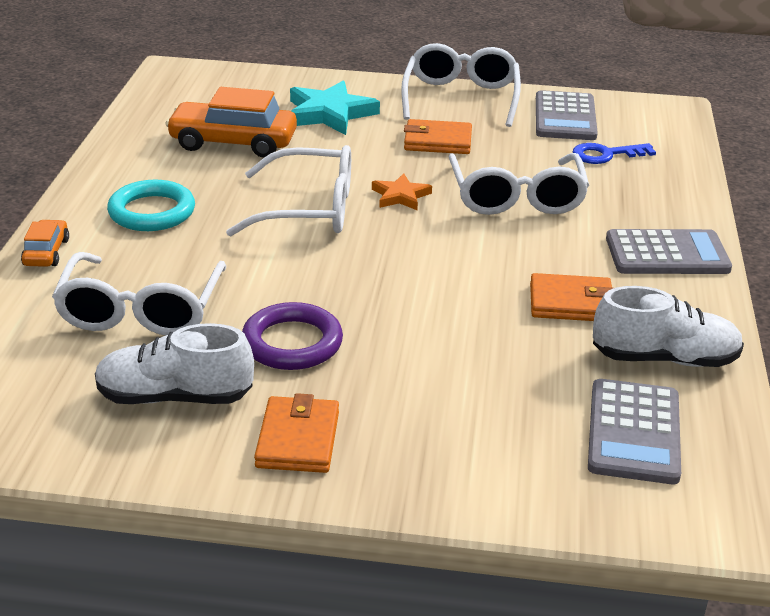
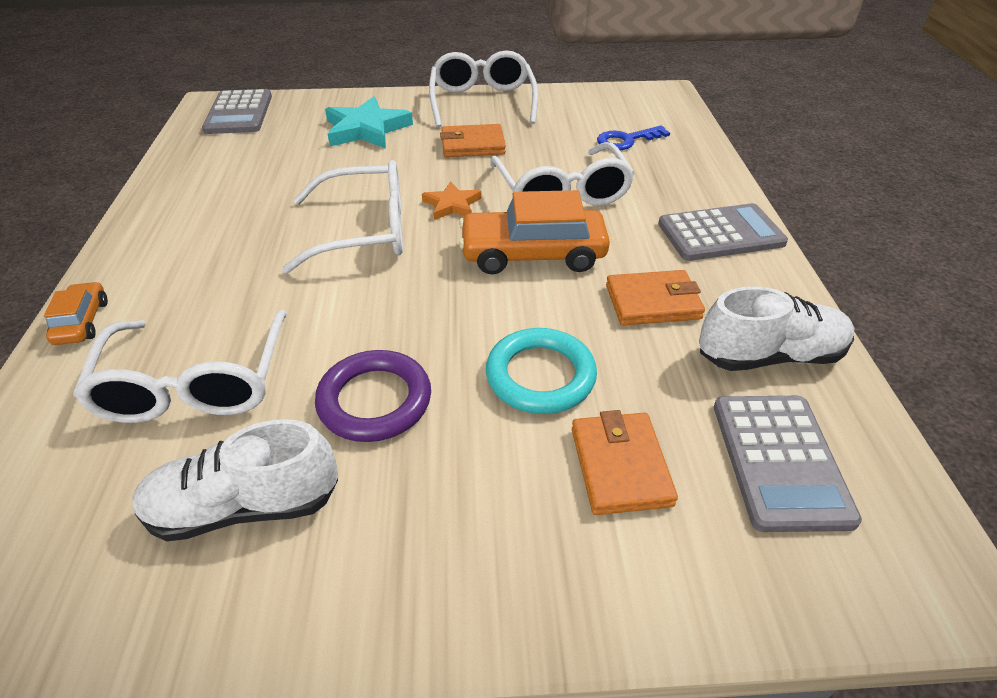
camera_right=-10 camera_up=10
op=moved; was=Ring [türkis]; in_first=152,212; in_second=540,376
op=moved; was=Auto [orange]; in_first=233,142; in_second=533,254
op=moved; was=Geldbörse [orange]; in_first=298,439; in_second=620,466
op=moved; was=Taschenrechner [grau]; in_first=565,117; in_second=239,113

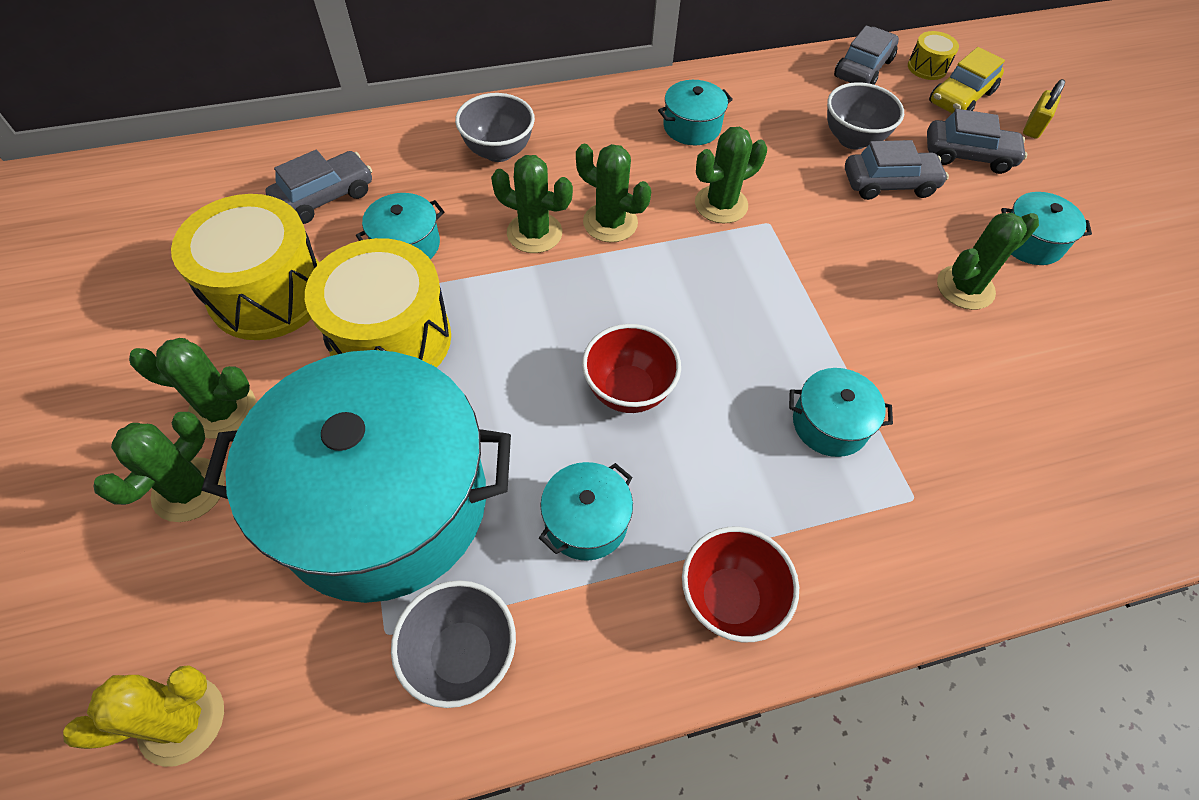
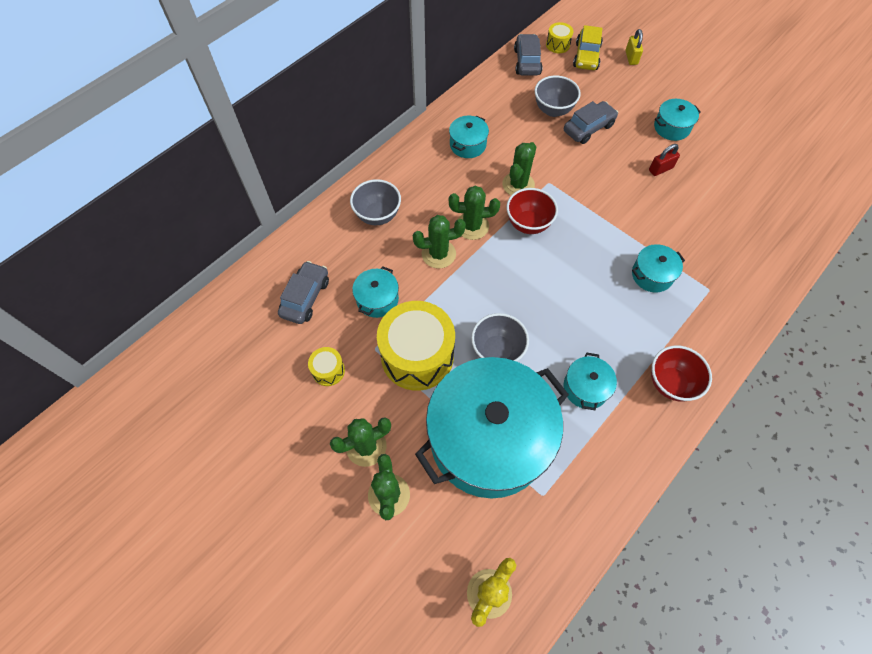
camera_right=-30 camera_up=5
op=resized; was=Trommel [gelb]; in_first=268,293; in_second=328,370; ratio=0.44
op=moved; was=Schüssel [grau]; in_first=462,655; in_second=497,350
op=moved; was=Schüssel [rot]; in_first=628,391; in_second=528,224
op=removed; was=Auto [grau]; in_first=968,155
op=replaced; was=Kaktus [grün]; now=Vorhängeschloss [rot]; in_first=965,288; in_second=660,169

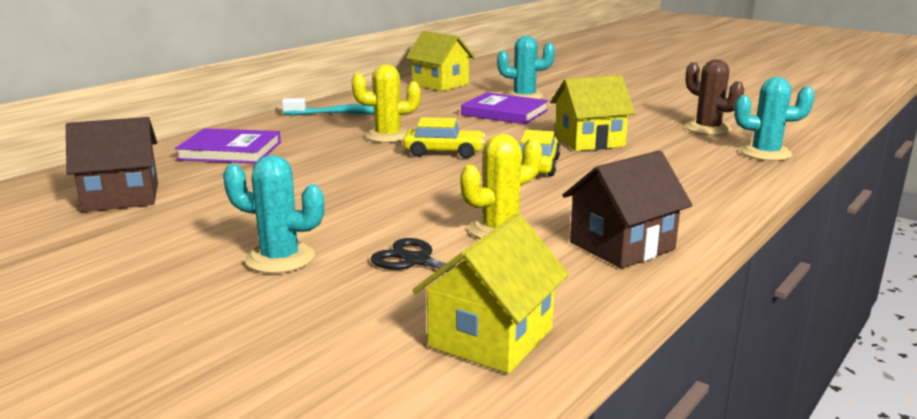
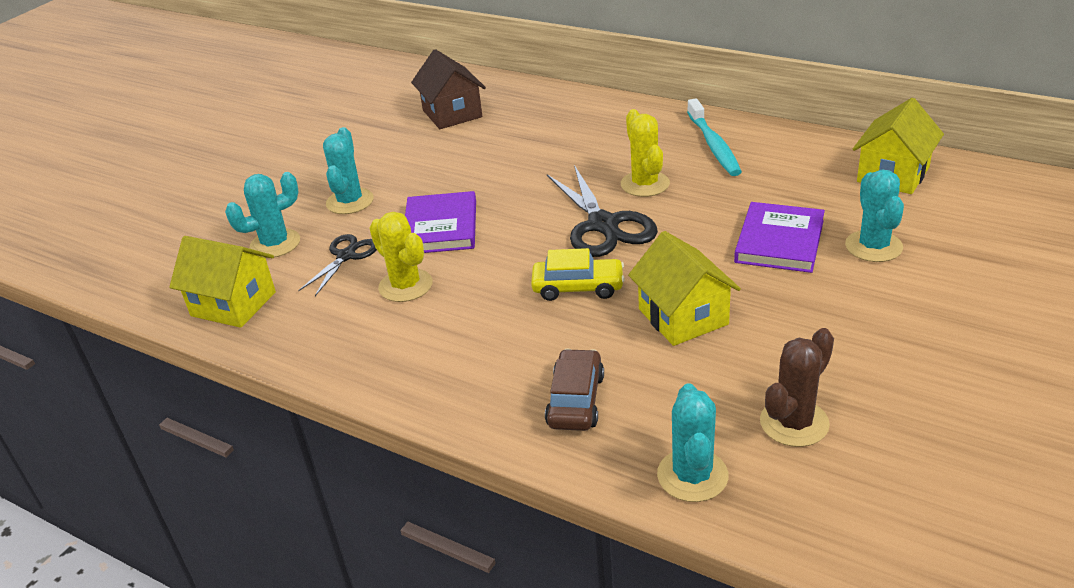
camera_right=85 camera_up=15
op=moved; was=Buch [lila]; in_first=230,151; in_second=440,227
op=replaced; was=Auto [gelb]; now=Schere [schwarz]; in_first=444,152; in_second=603,225
op=removed; was=Haus [braun]; in_first=622,246
op=added; now=Kaktus [türkis]; in_second=275,244
op=added; now=Auto [braun]; in_second=575,400

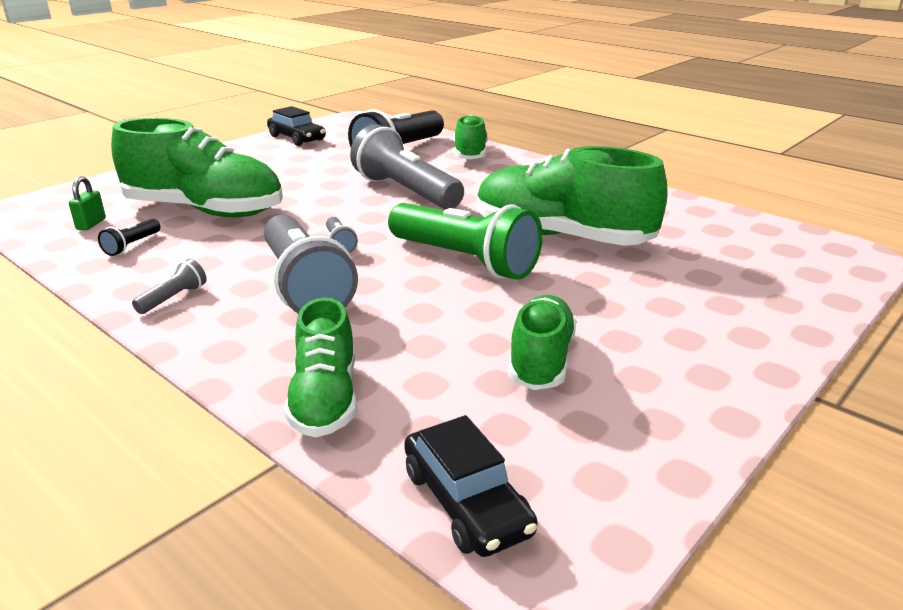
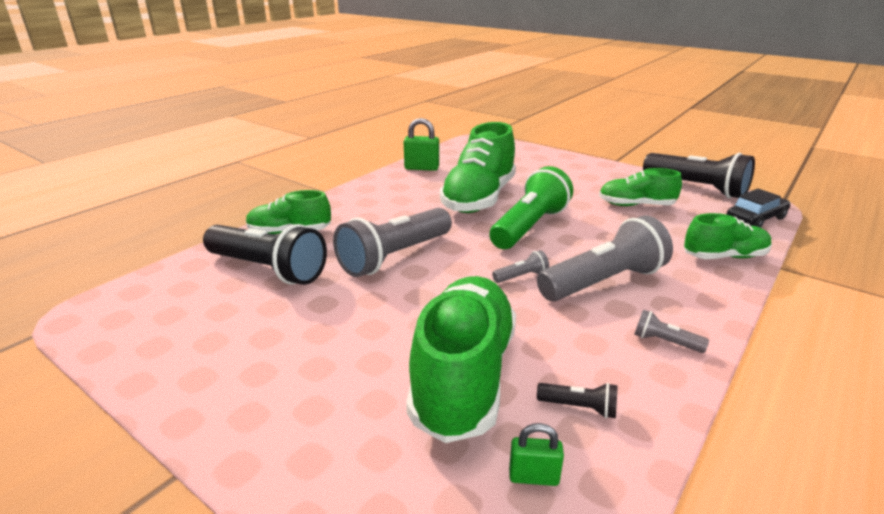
camera_right=-95 camera_up=0
op=removed; was=Auto [schwarz]; in_first=297,138
op=added; now=Vorhängeschloss [grün]; in_second=421,168
op=added; now=Taschenlampe [schwarz]; in_second=696,188

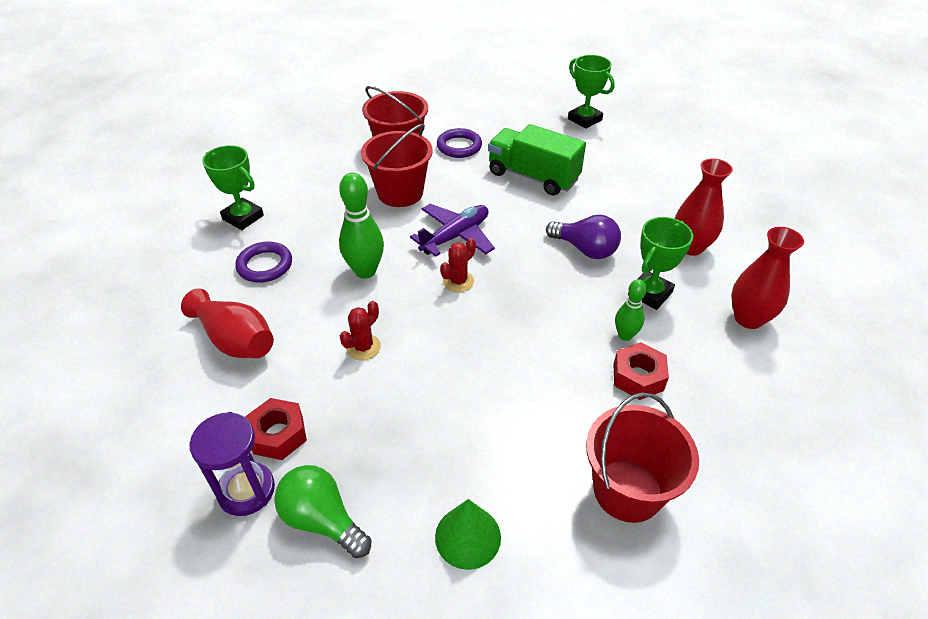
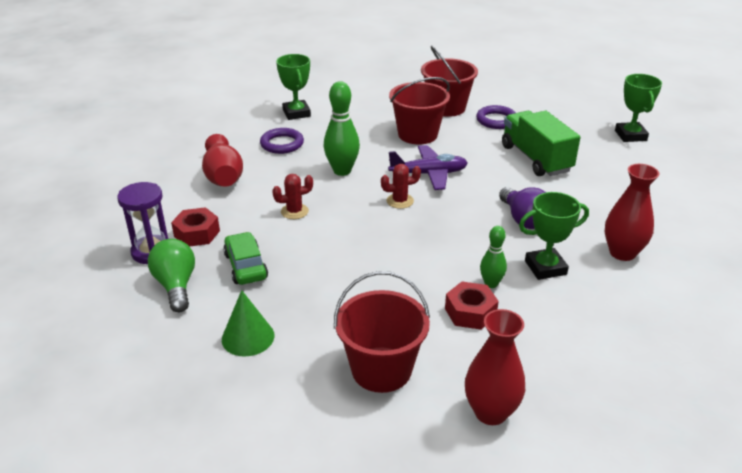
camera_right=35 camera_up=-10
op=moved; was=Vase [rot]; in_first=748,318; in_second=490,412
op=added; now=Auto [grün]; in_second=245,266

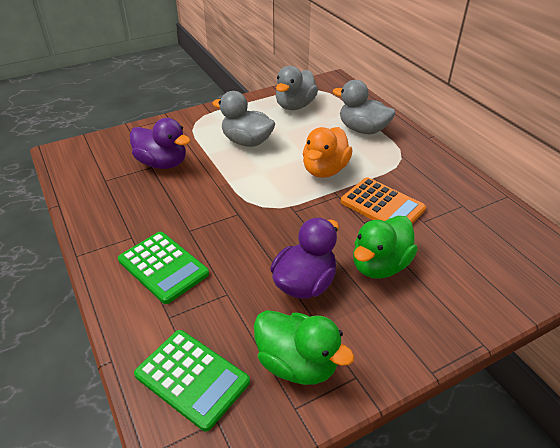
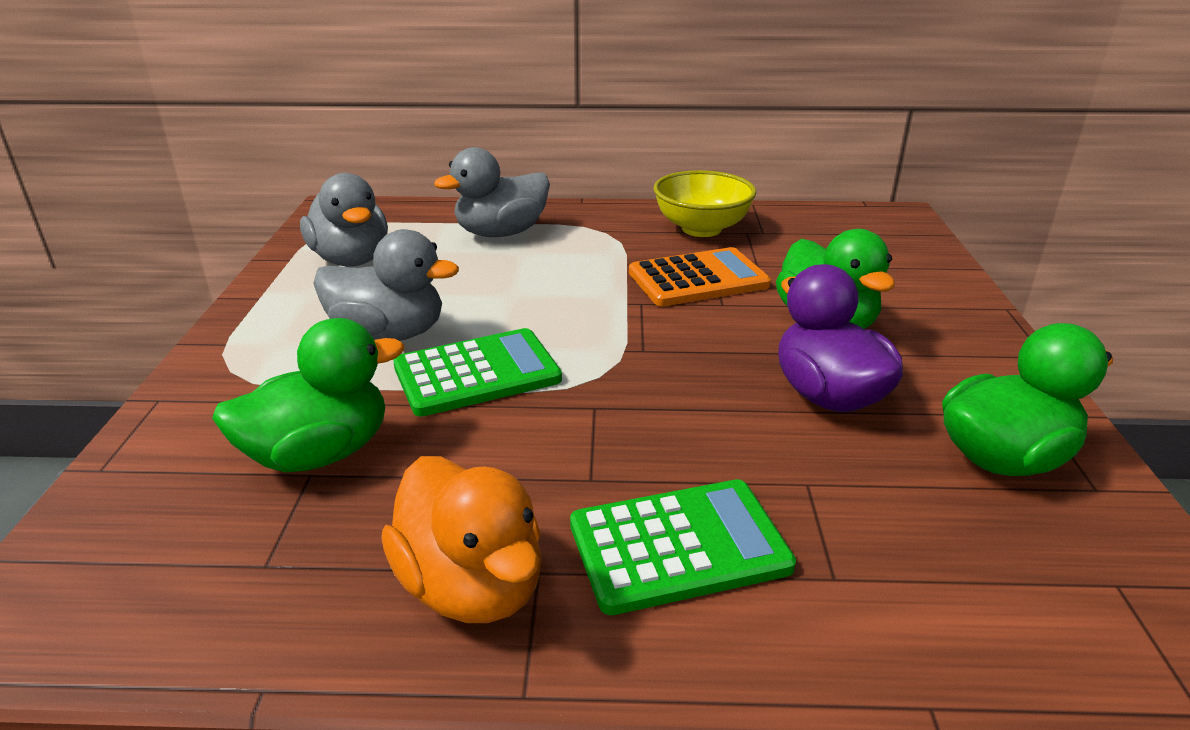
camera_right=-60 camera_up=-10
op=recoloured; was=Ente [lila]; now=Ente [grün]; in_first=162,163; in_second=319,454
op=moved; was=Taschenrechner [grün]; in_first=192,378; in_second=477,374
op=turned; was=Ente [grau]; in_first=247,141; in_second=389,334; clockwise=-135
op=moved; was=Ente [orange]; in_first=325,170; in_second=472,586
op=added; now=Schüssel [gelb]; in_second=701,229

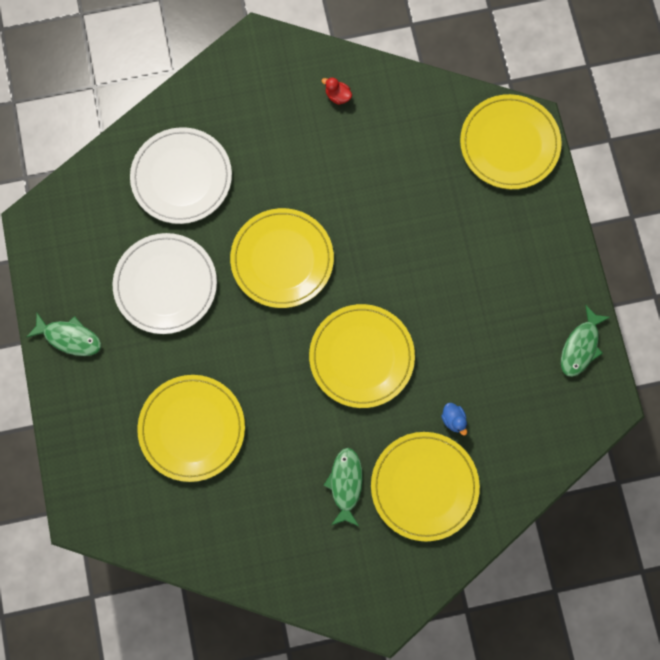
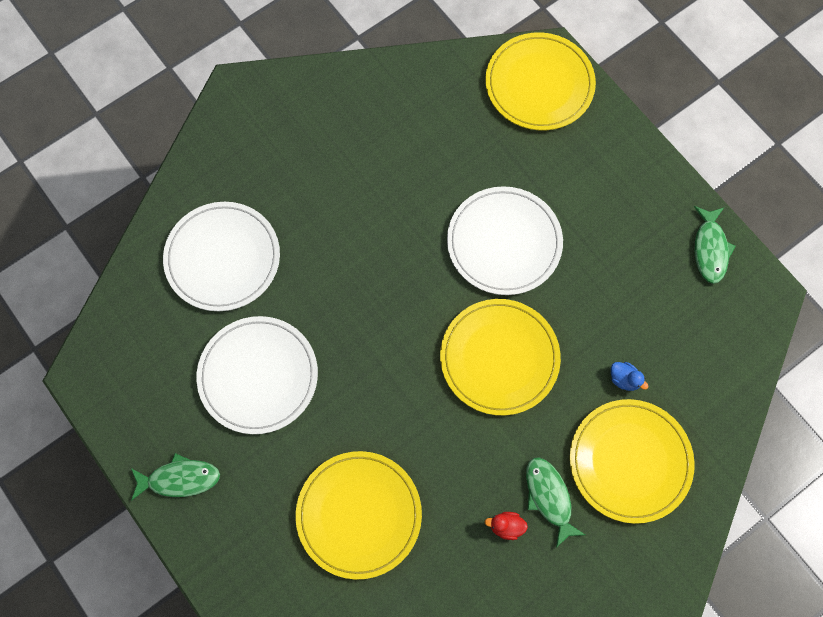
camera_right=-25 camera_up=-5
op=removed; was=Teller [gelb]; in_first=282,259
op=moved; was=Ente [rot]; in_first=337,96; in_second=506,526
op=added; now=Teller [weiß]; in_second=504,242

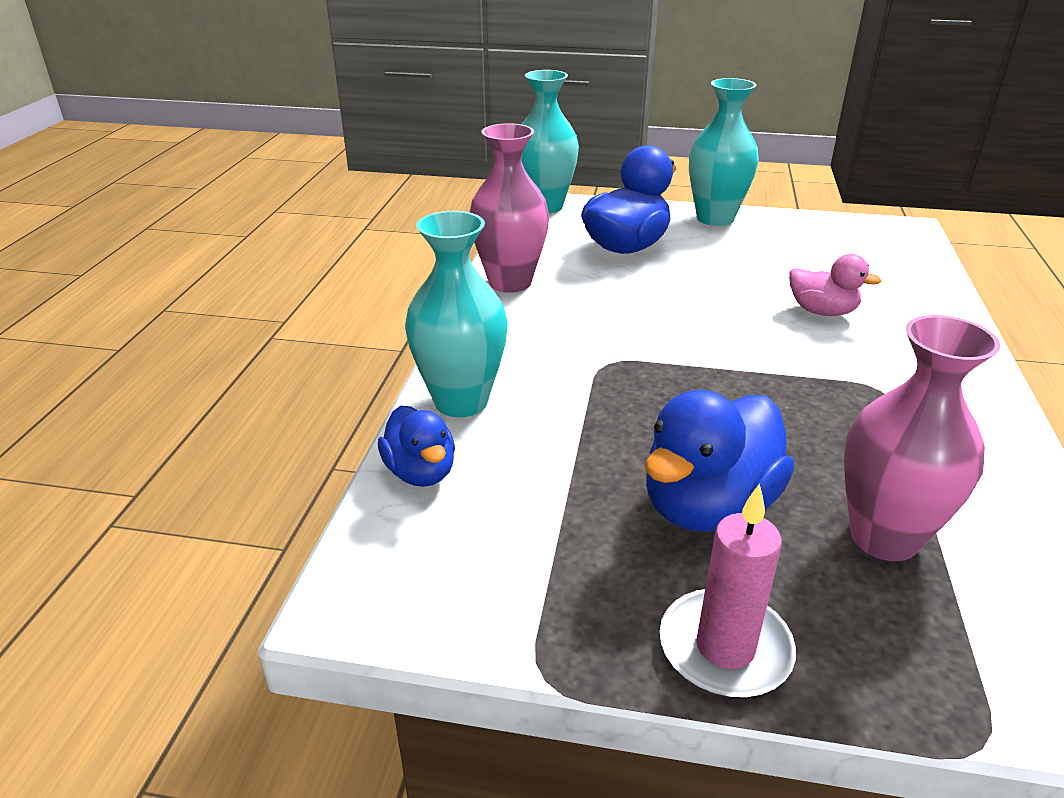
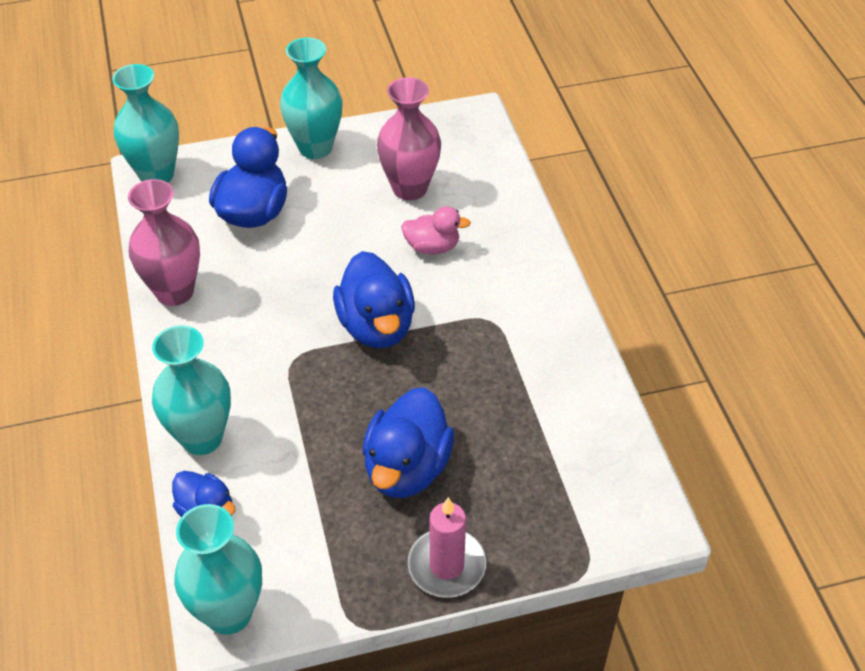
camera_right=-25 camera_up=15
op=moved; was=Vase [rosa]; in_first=884,537; in_second=409,188
op=added; now=Vase [türkis]; in_second=229,613
op=added; now=Ente [blau]; in_second=376,326

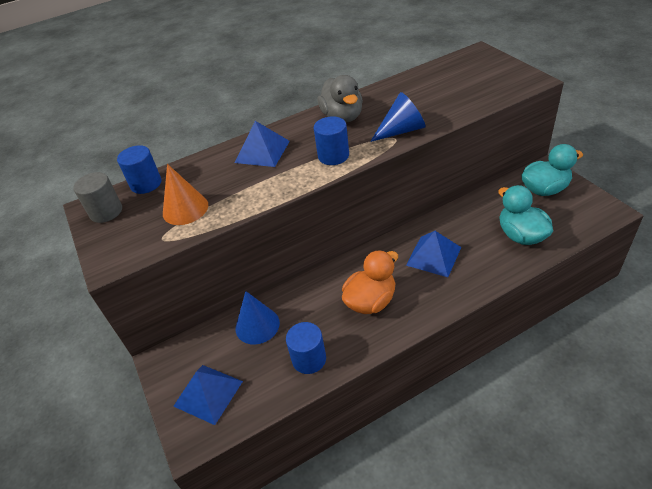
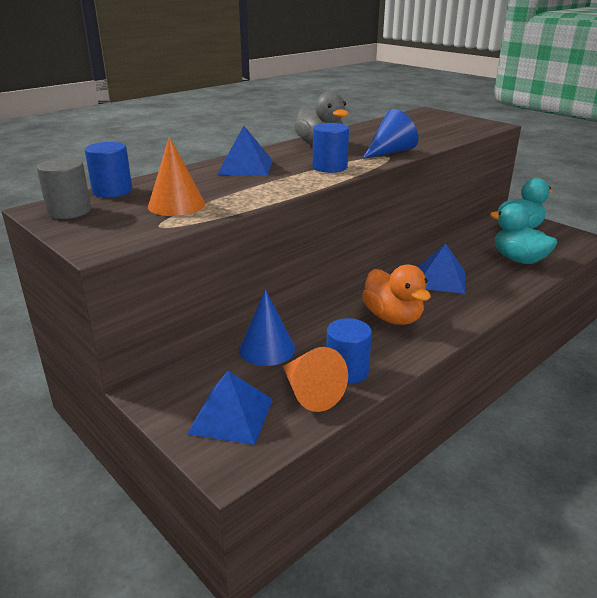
camera_right=-20 camera_up=-15
op=turned; was=Ente [orange]; in_first=371,301; in_second=393,318; clockwise=120
op=added; now=Kegel [orange]; in_second=310,393

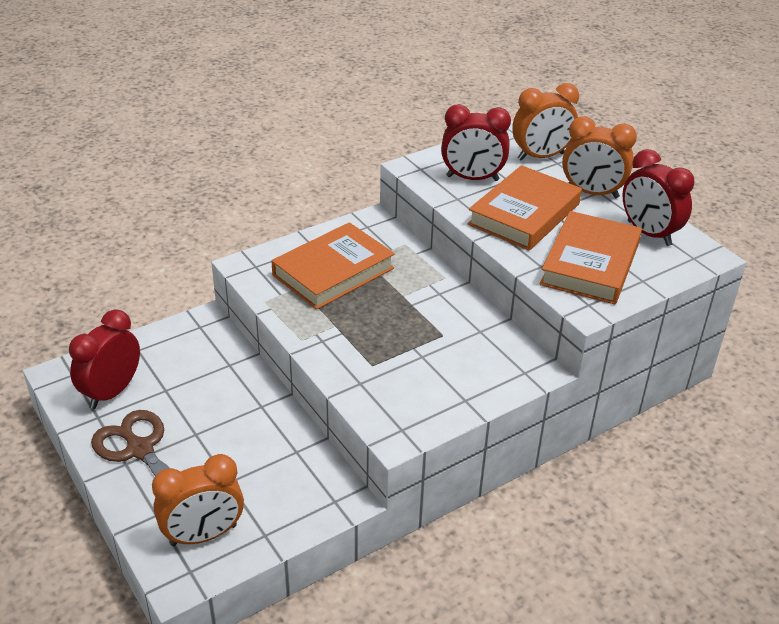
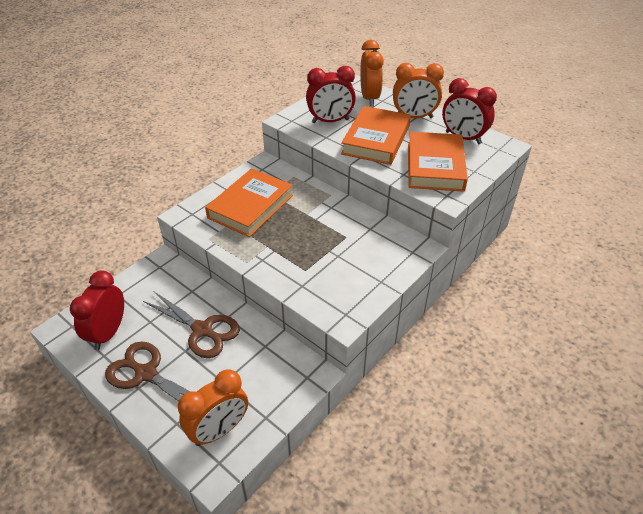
camera_right=-15 camera_up=5
op=turned; was=Wecker [orange]; in_first=541,156; in_second=369,98; clockwise=-60
op=added; now=Schere [braun]; in_second=202,330

